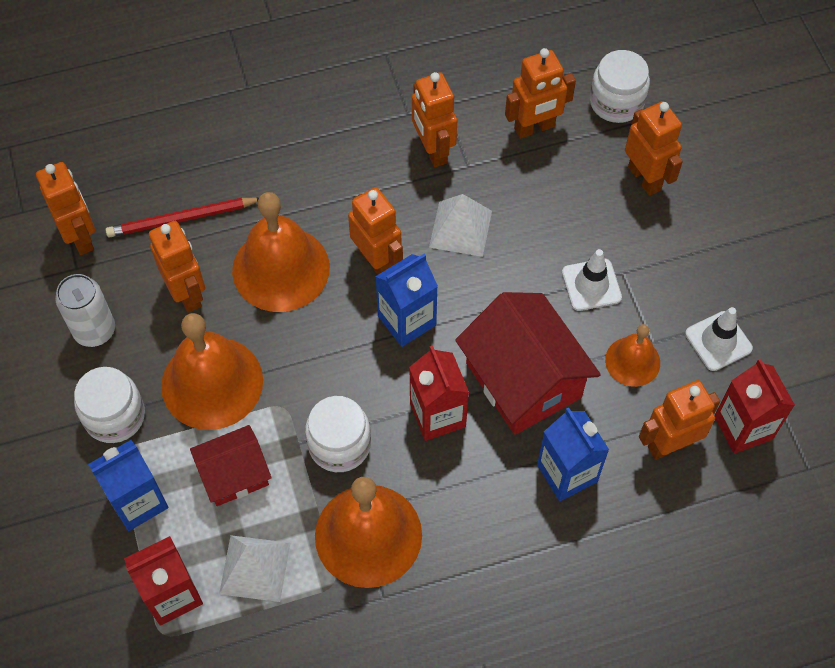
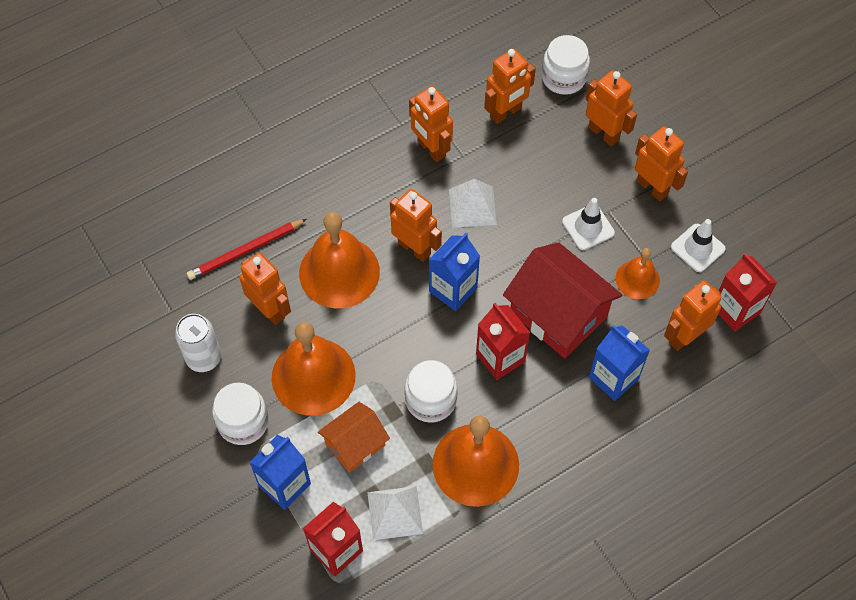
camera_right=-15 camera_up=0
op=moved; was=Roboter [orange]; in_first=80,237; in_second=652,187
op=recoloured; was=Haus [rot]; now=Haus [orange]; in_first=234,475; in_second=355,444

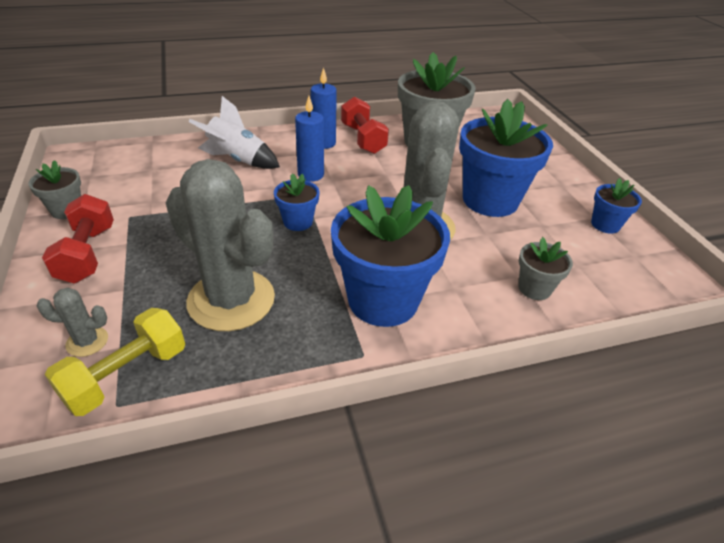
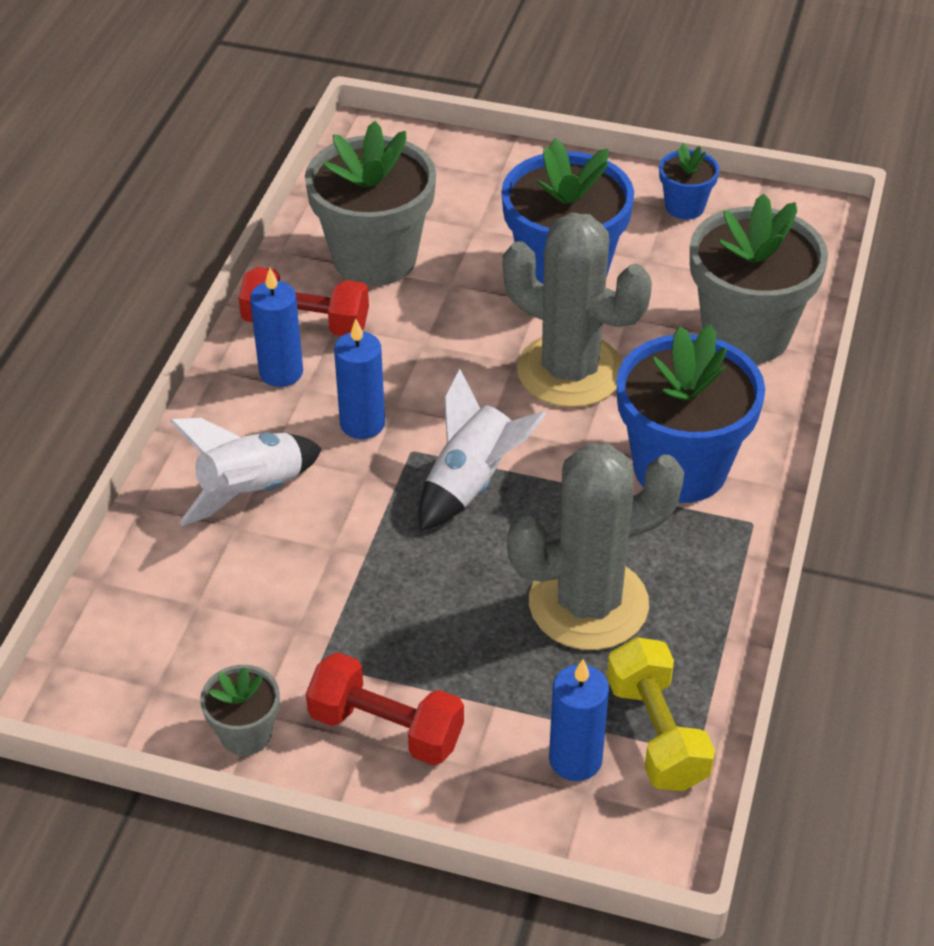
camera_right=-55 camera_up=5
op=replaced; was=Kaktus [grau]; now=Kerze [blau]; in_first=87,341; in_second=575,759
op=replaced; was=Blumentopf [blau]; now=Rakete [weiß]; in_first=298,222; in_second=471,483
op=resized; was=Blumentopf [grau]; in_first=534,288; in_second=746,333; ratio=2.08

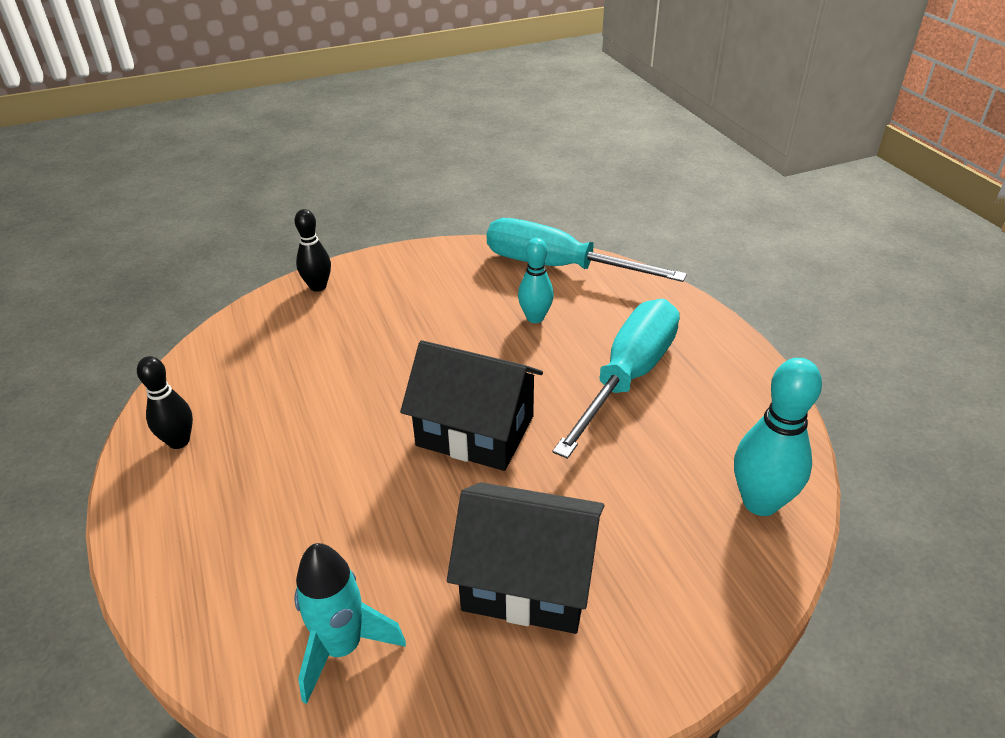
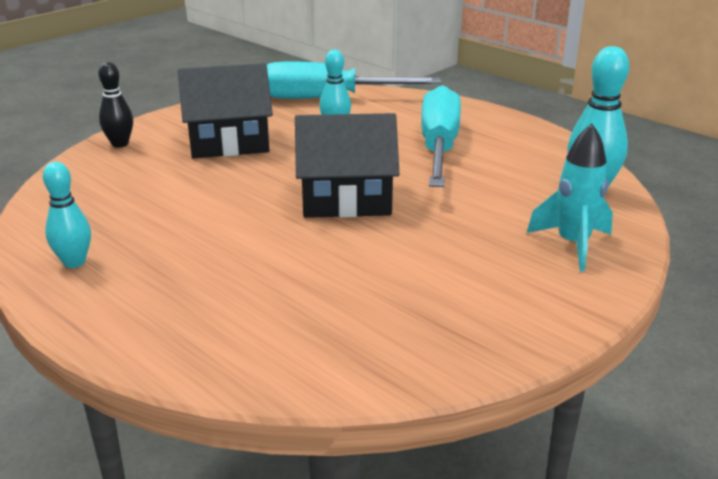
camera_right=-25 camera_up=-10
op=recoloured; was=Bowlingkegel [schwarz]; now=Bowlingkegel [türkis]; in_first=179,441; in_second=74,262
op=moved; was=Rakete [türkis]; in_first=342,648; in_second=572,245
op=moved; was=Haus [schwarz]; in_first=528,580; in_second=229,142

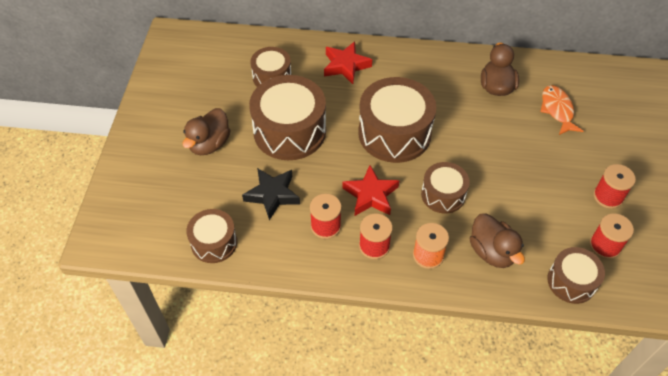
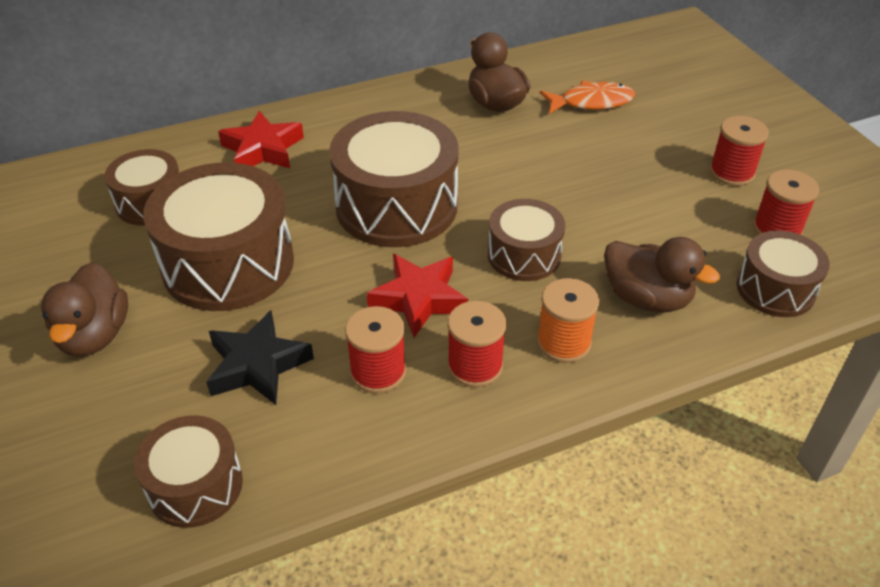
camera_right=-30 camera_up=-10
op=turned; was=Fisch [orange]; in_first=557,110; in_second=592,102; clockwise=120

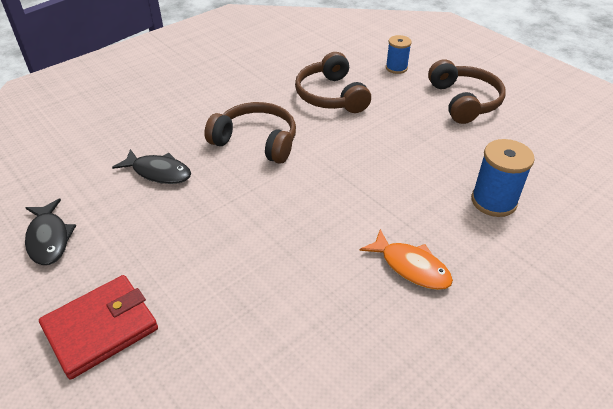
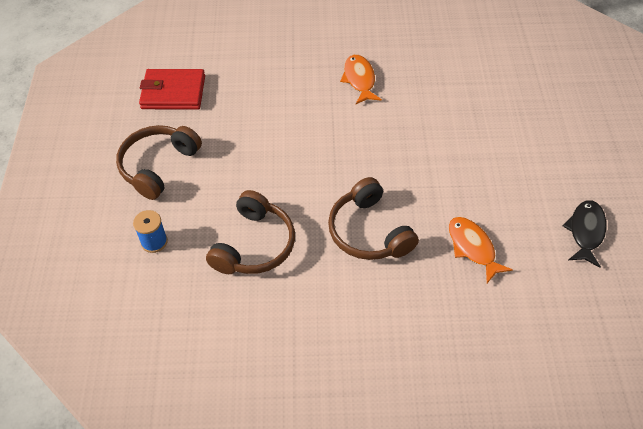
camera_right=-140 camera_up=10
op=moved; was=Geldbörse [rot]; in_first=101,328; in_second=173,92
op=recoloured; was=Fisch [schwarz]; now=Fisch [orange]; in_first=158,172; in_second=473,248
op=removed; was=Garnrolle [blau]; in_first=493,201

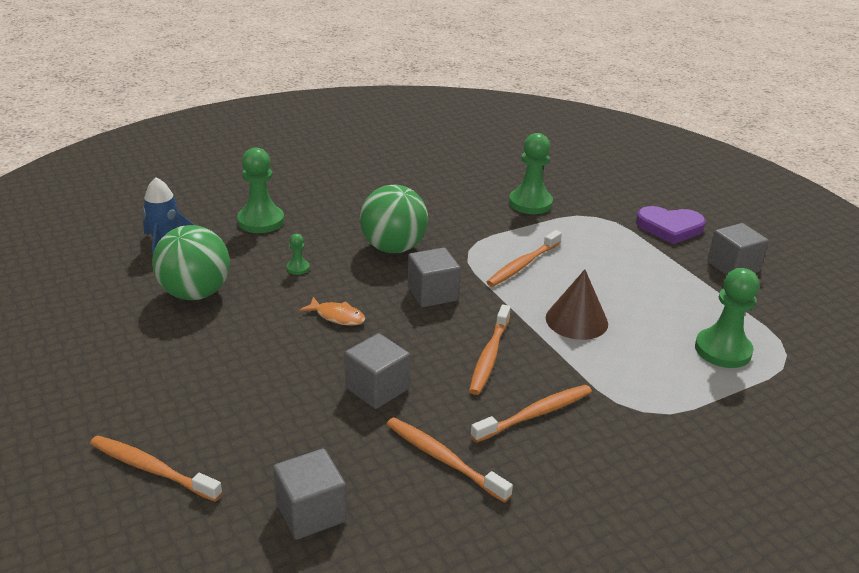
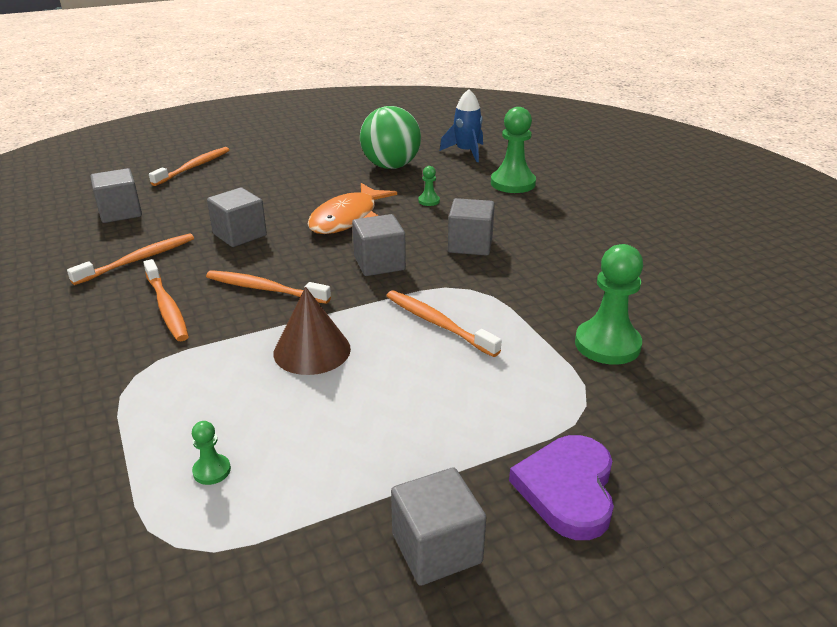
camera_right=95 camera_up=0
op=resized; was=Fisch [orange]; in_first=337,316; in_second=347,218; ratio=1.87
op=replaced; was=Ball [grün]; now=Kubus [grau]; in_first=393,248; in_second=470,245
op=resized; was=Bauer [grün]; in_first=723,350; in_second=212,471; ratio=0.46

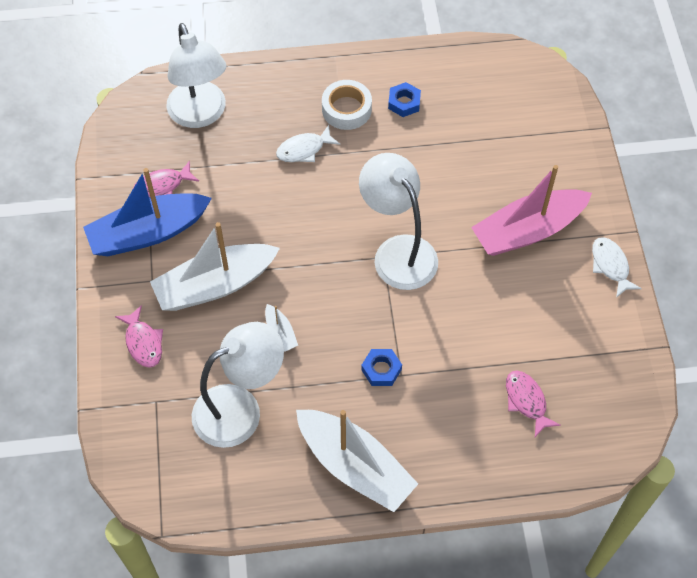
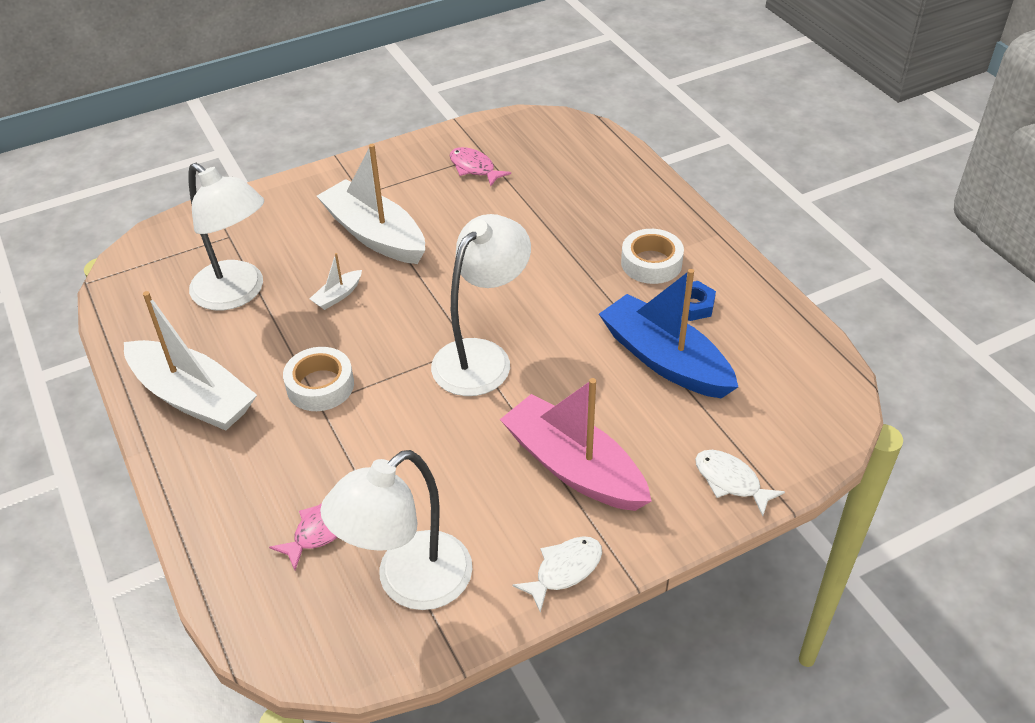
camera_right=70 camera_up=-15
op=moved; was=Boot [blau]; in_first=148,233; in_second=665,360
op=removed; was=Fisch [rosa]; in_first=143,342
op=moved; was=Lampe [weiß]; in_first=200,115; in_second=409,583
op=moved; was=Fisch [weiß]; in_first=304,149; in_second=731,481
op=turned; was=Boot [weiß]; in_first=355,466; in_second=193,397; clockwise=-75
op=replaced; was=Sechskantmutter [blau]; now=Klebeband [weiß]; in_first=381,369; in_second=320,385

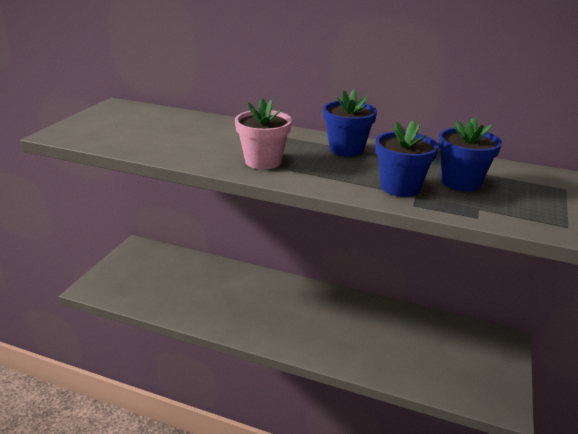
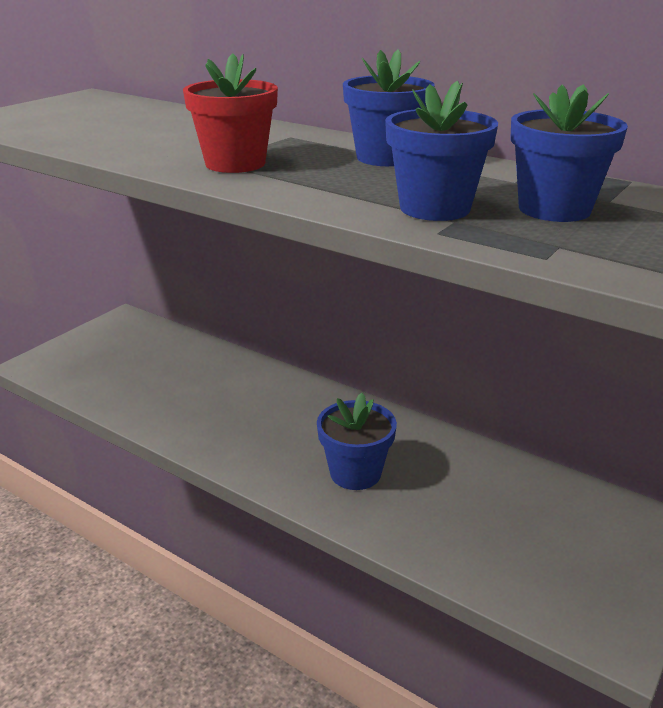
camera_right=15 camera_up=0
op=recoloured; was=Blumentopf [rosa]; now=Blumentopf [rot]; in_first=263,161; in_second=235,164
op=added; now=Blumentopf [blau]; in_second=355,473

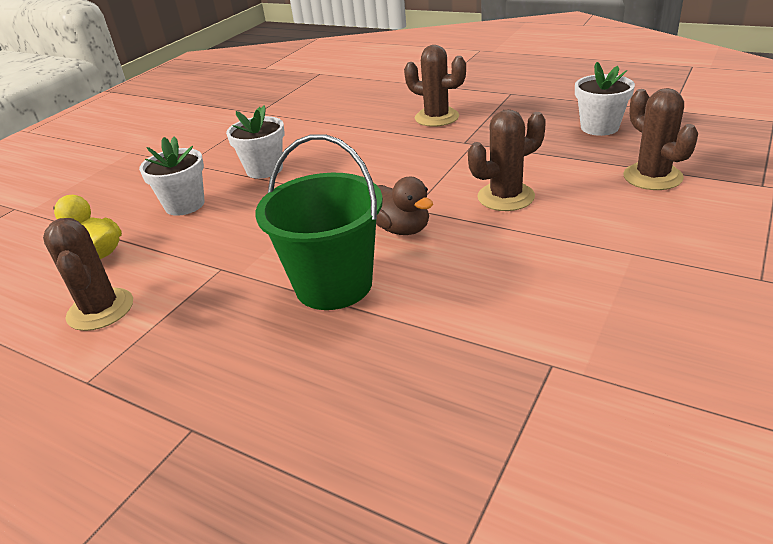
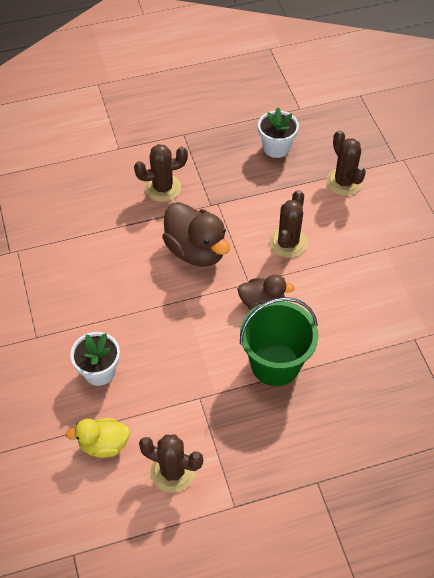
camera_right=-50 camera_up=20
op=removed; was=Blumentopf [weiß]; in_first=264,169
op=turned; was=Kaktus [braun]; in_first=652,177; in_second=344,182; clockwise=45
op=added; now=Ente [braun]; in_second=196,250

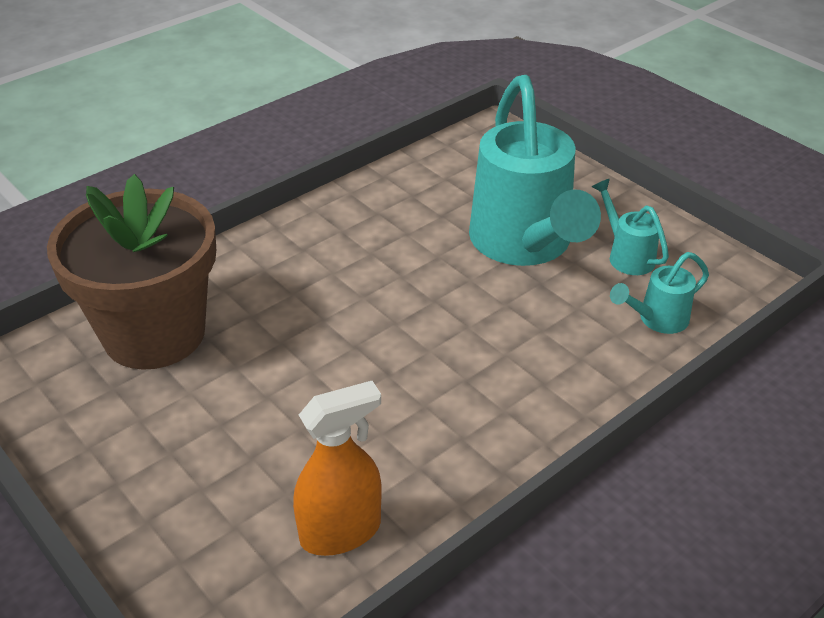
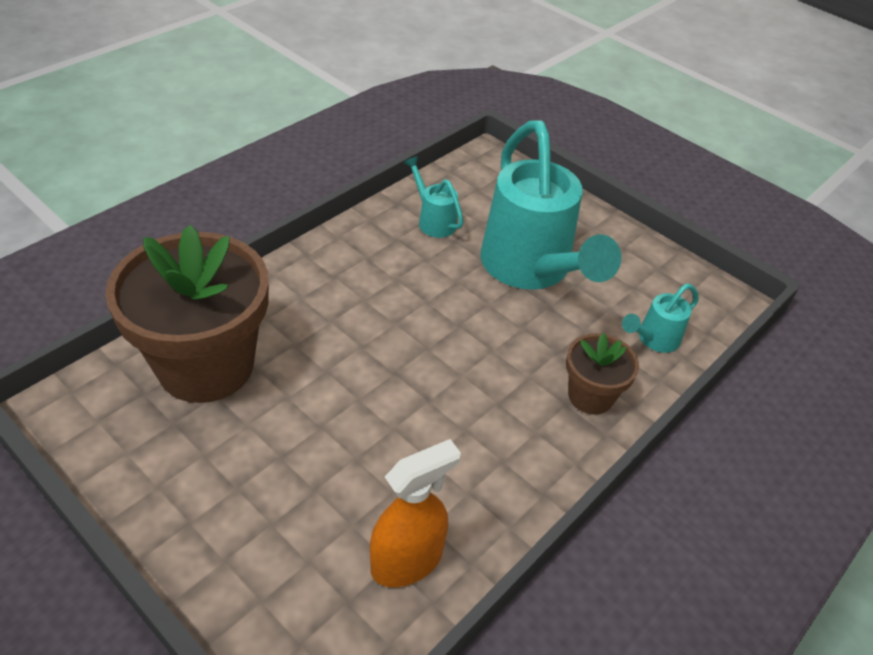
camera_right=-10 camera_up=5
op=moved; was=Gießkanne [türkis]; in_first=626,255; in_second=433,220
op=added; now=Blumentopf [braun]; in_second=590,396

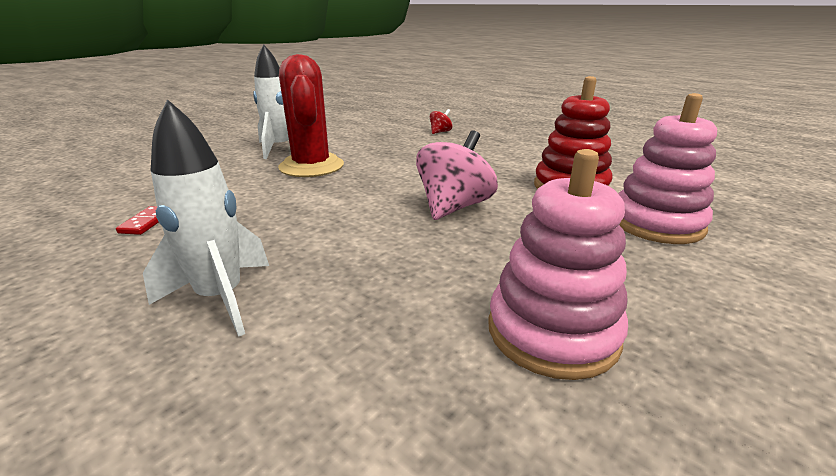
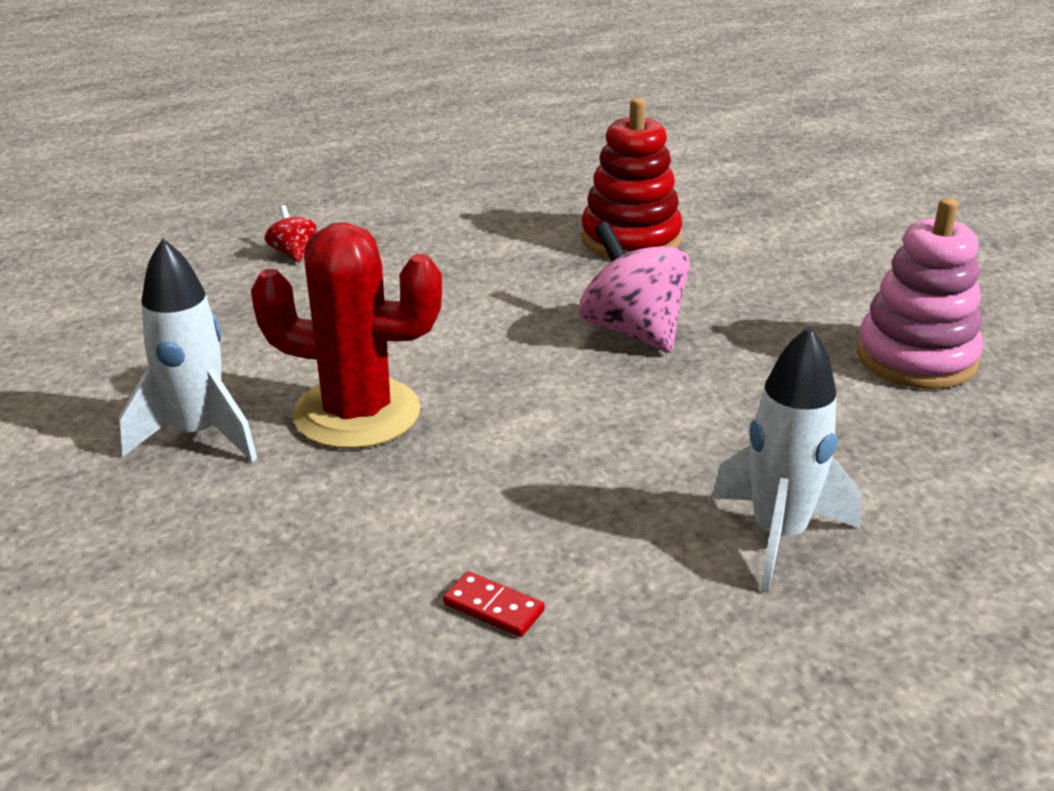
camera_right=-65 camera_up=5
op=removed; was=Stapelspielzeug [rosa]; in_first=656,224

